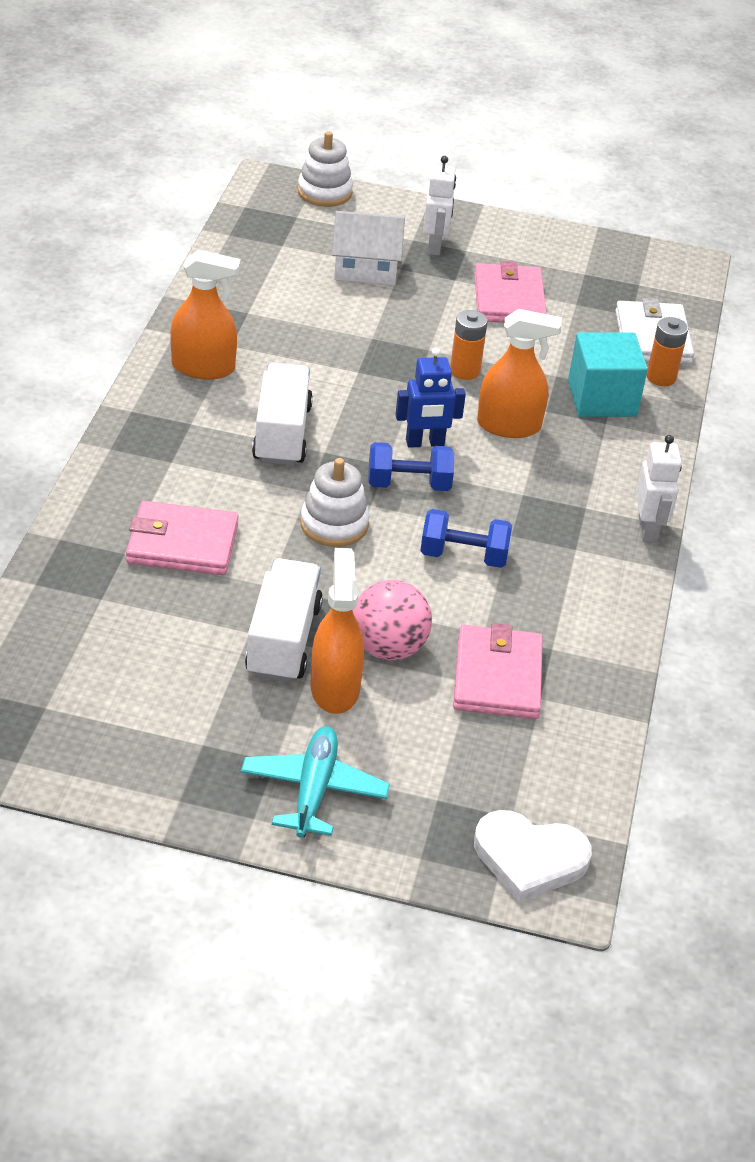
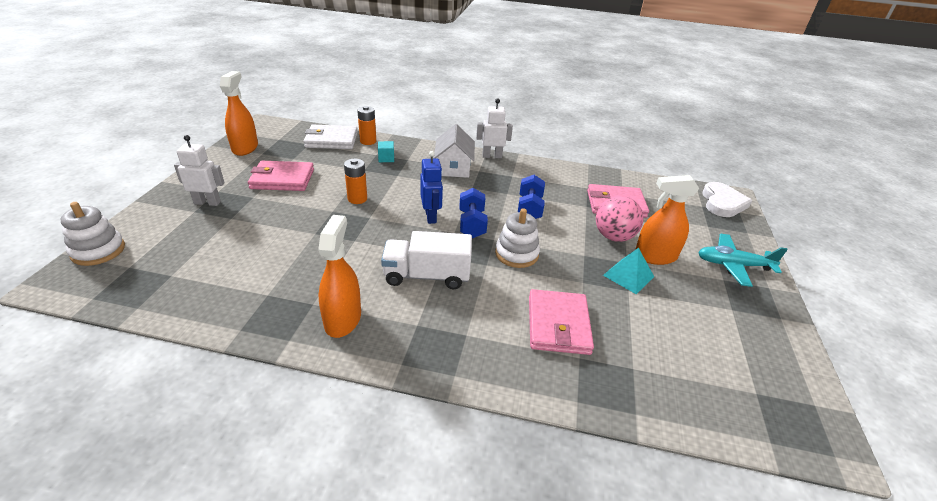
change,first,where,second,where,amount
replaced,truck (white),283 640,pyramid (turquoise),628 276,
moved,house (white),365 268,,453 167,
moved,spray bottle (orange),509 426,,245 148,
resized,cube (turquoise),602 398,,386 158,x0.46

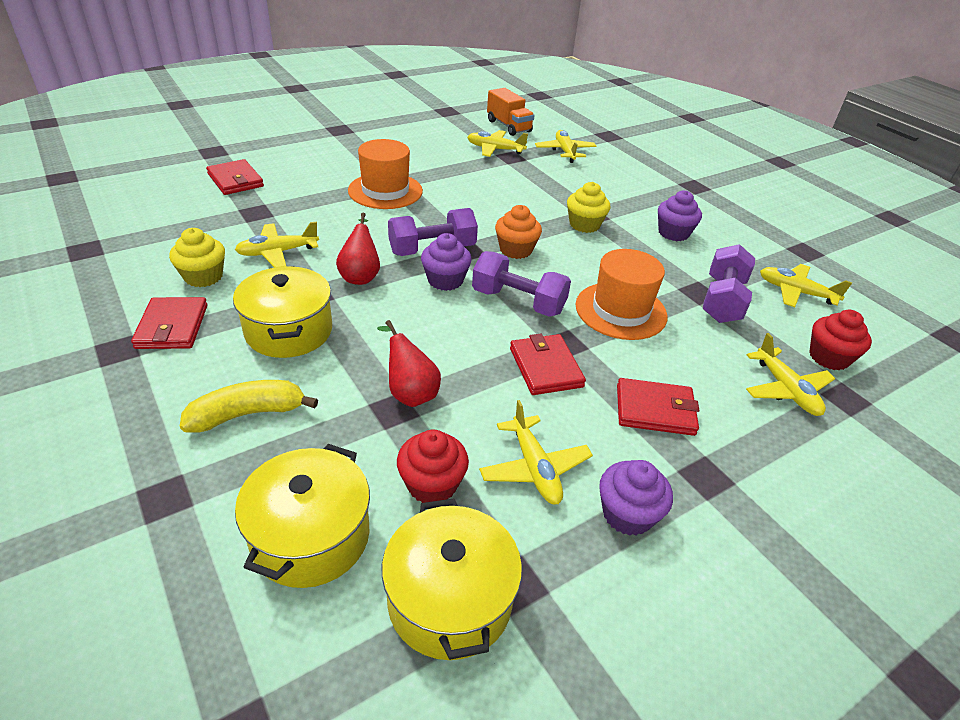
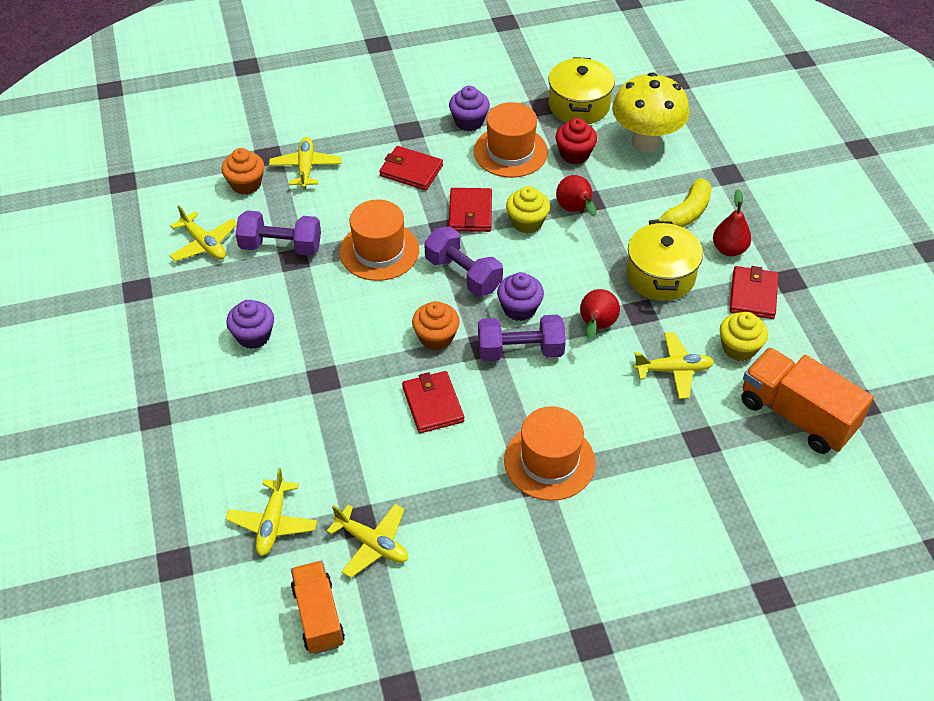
change,first,where,second,where,amount
turned,banana (yellow),248 414,,685 214,45 degrees counterclockwise
moved,wallet (red),235 180,,433 404,
replaced,pot (yellow),311 536,mushroom (yellow),645 142,
replaced,plane (yellow),534 468,hat (orange),510 152,
moved,cupcake (yellow),584 225,,527 222,
turned,dumbbell (purple),722 300,,281 246,60 degrees clockwise
recoloured,cupcake (red),829 357,cupcake (orange),246 184,
added,,,pear (red),729 249,
added,,,truck (orange),796 415,

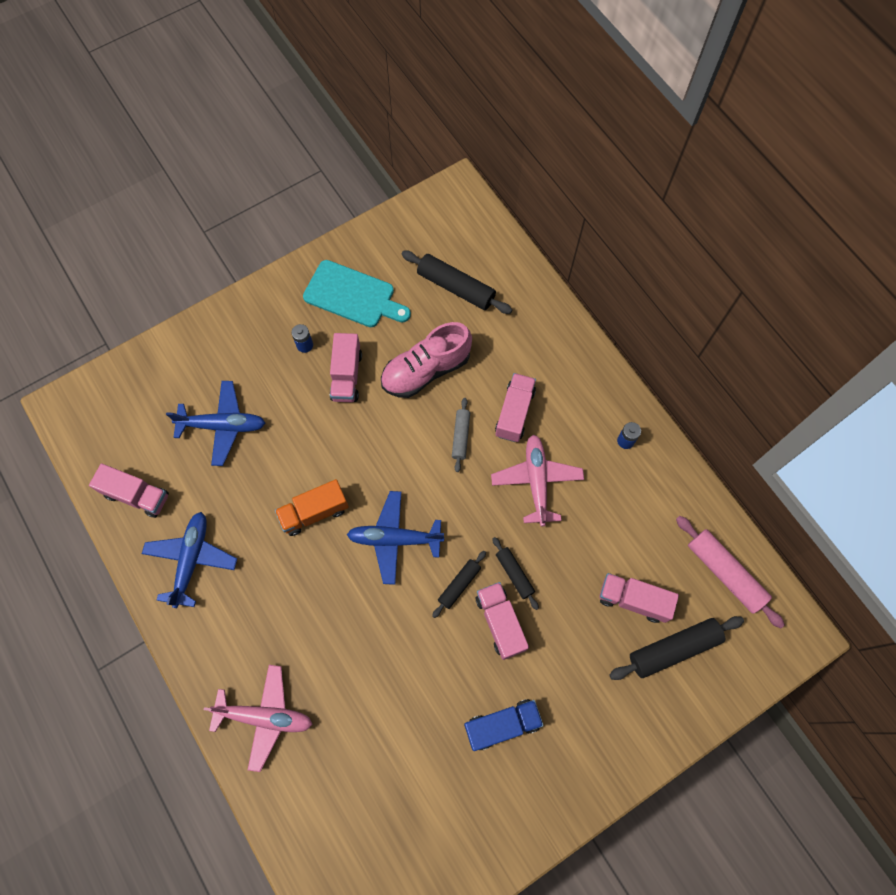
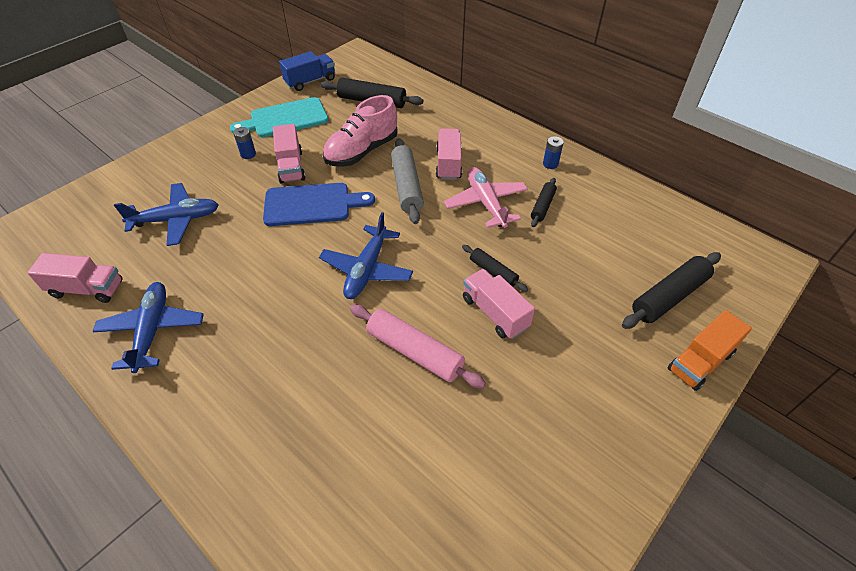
change,first,where,second,where,amount
removed,plane (pink),265 717,,,
moved,truck (orange),314 512,,700 361,
turned,cutting board (turquoise),353 295,,285 119,150 degrees clockwise
turned,plane (blue),394 539,,367 269,60 degrees counterclockwise
moved,rolling pin (black),459 585,,542 206,
resized,rolling pin (grey),460 436,,406 187,x1.72
moved,truck (blue),502 725,,310 81,
removed,truck (pink),633 600,,,
moved,rolling pin (pink),724 573,,414 352,
added,,,cutting board (blue),312 204,

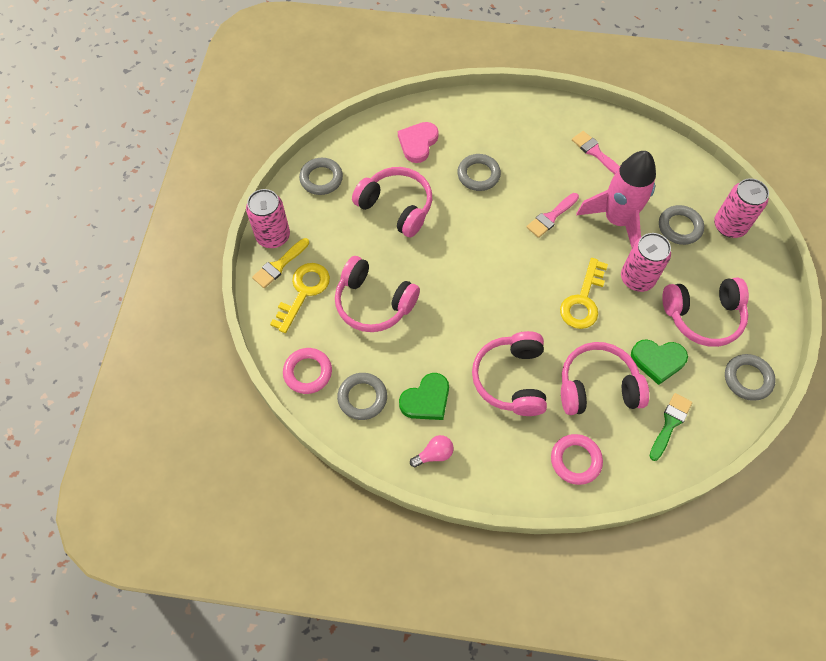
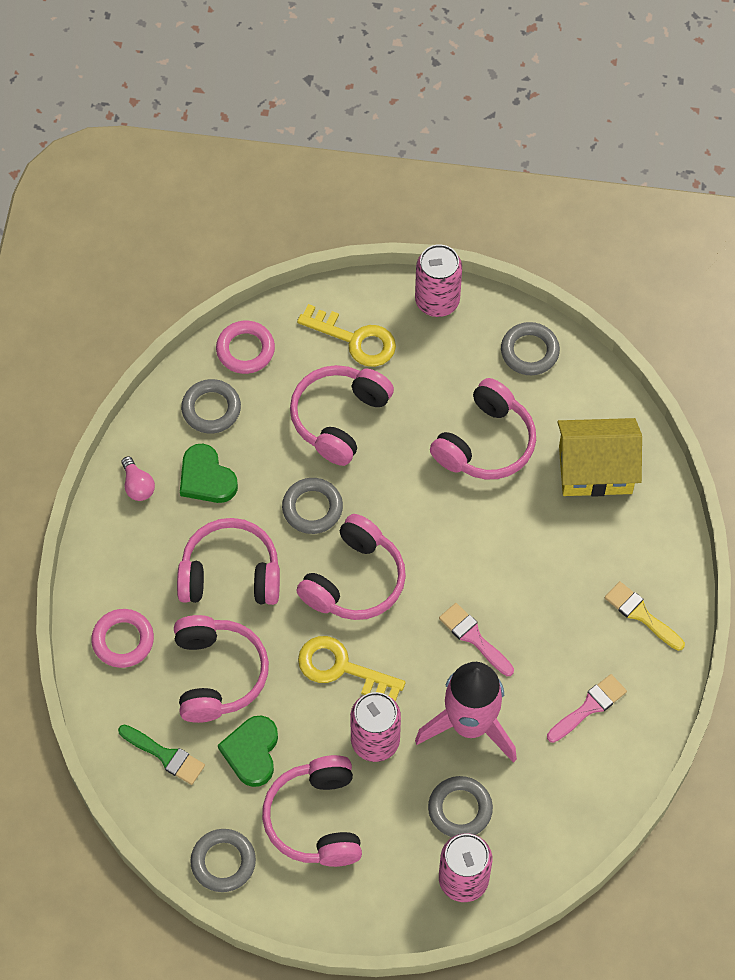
change,first,where,second,where,amount
moved,brush (yellow),279 265,,641 614,
replaced,heart (pink),418 143,house (yellow),595 470,
moved,ring (grey),478 175,,312 508,
added,,,headphones (pink),354 580,

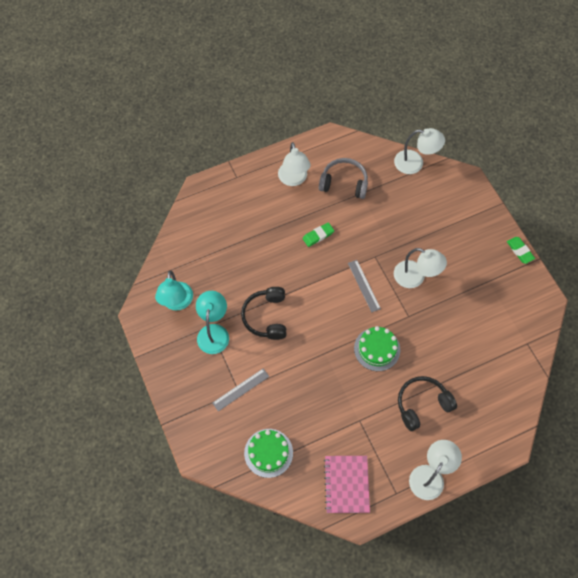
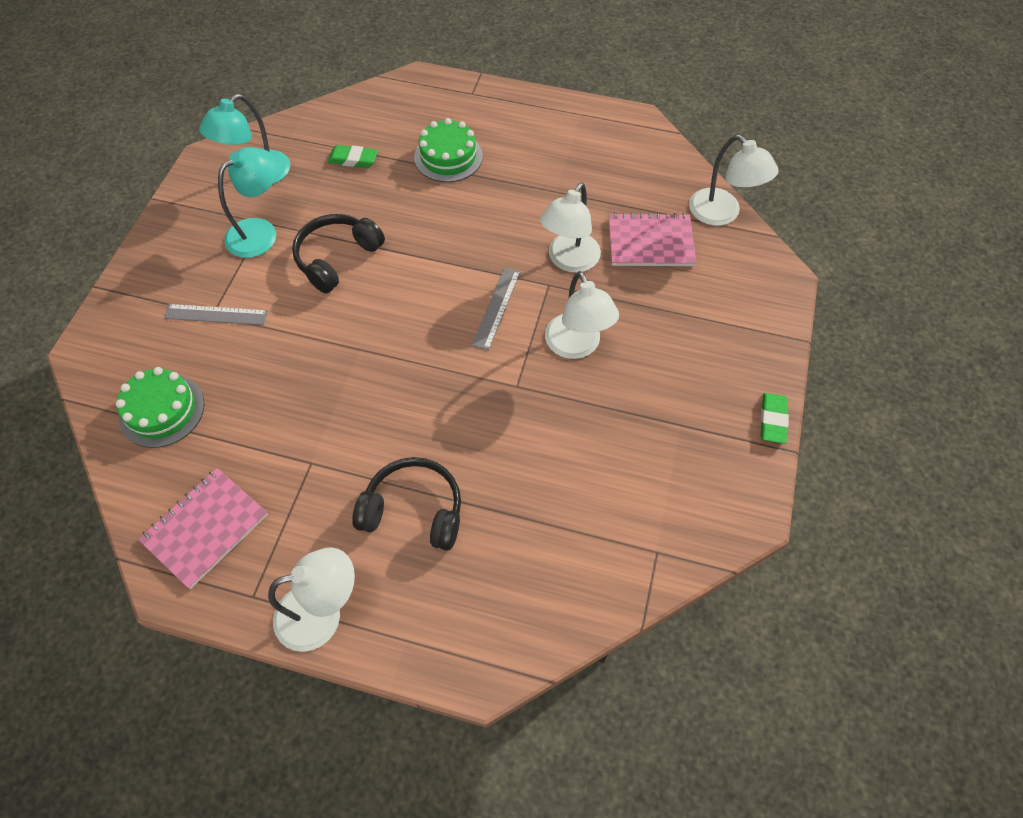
change,first,where,second,where,amount
moved,lamp (white),293 179,,569 261,
moved,eraser (green),318 235,,353 159,
removed,headphones (grey),344 183,,,
moved,cake (green),377 349,,448 157,
added,,,notebook (pink),650 242,

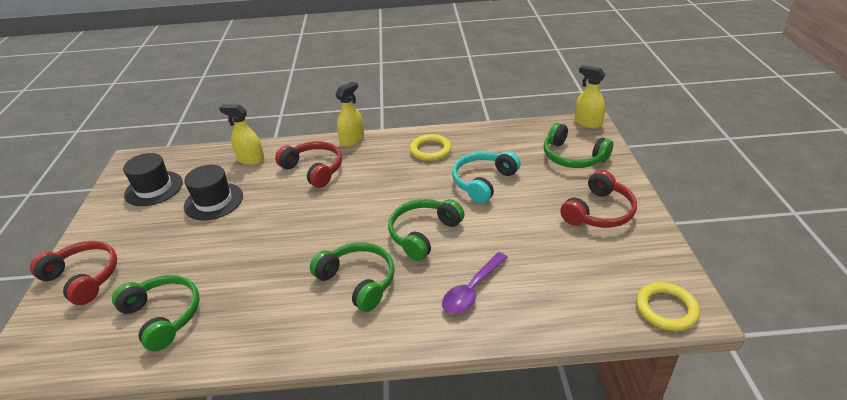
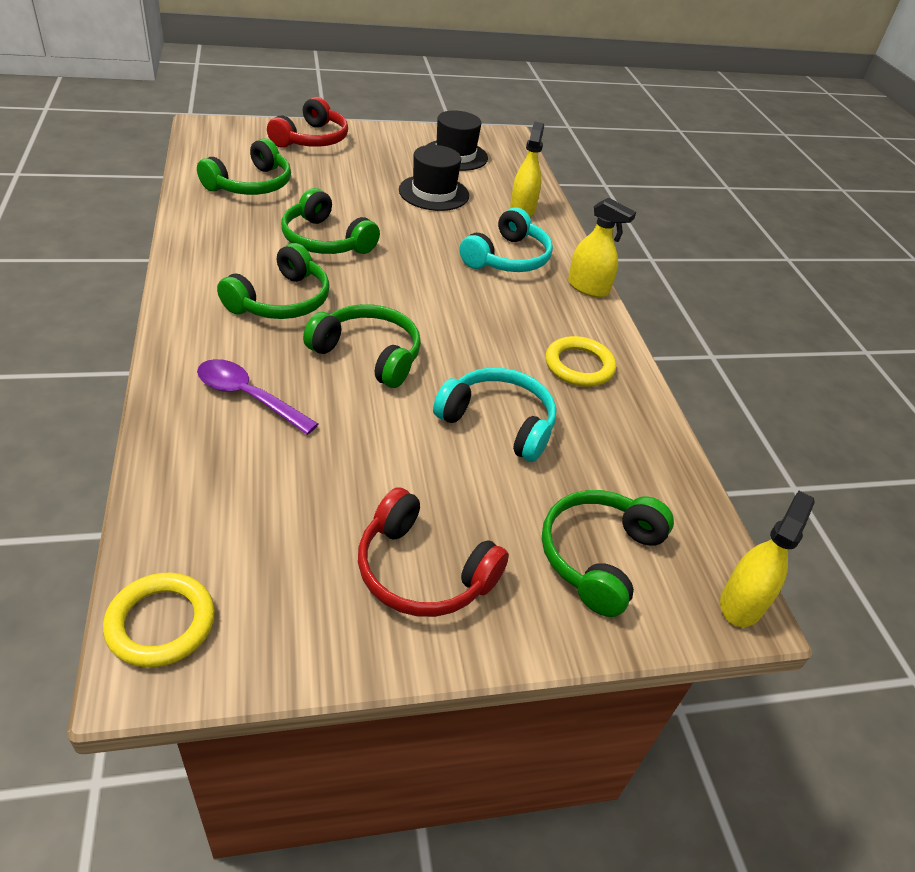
change,first,where,second,where,amount
recoloured,headphones (red),314 170,headphones (turquoise),507 258,
added,,,headphones (green),325 240,

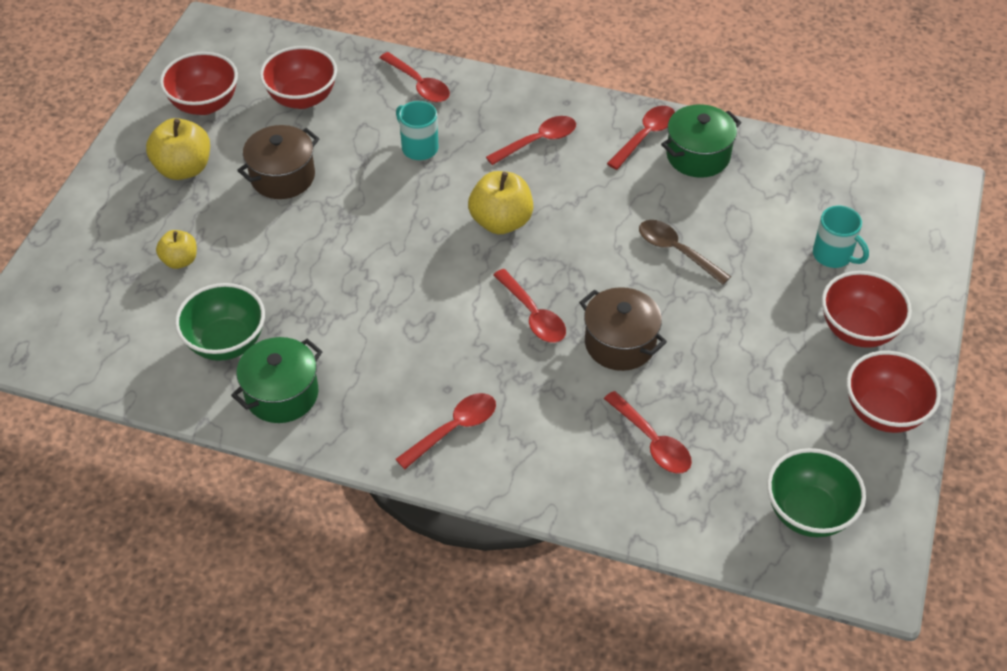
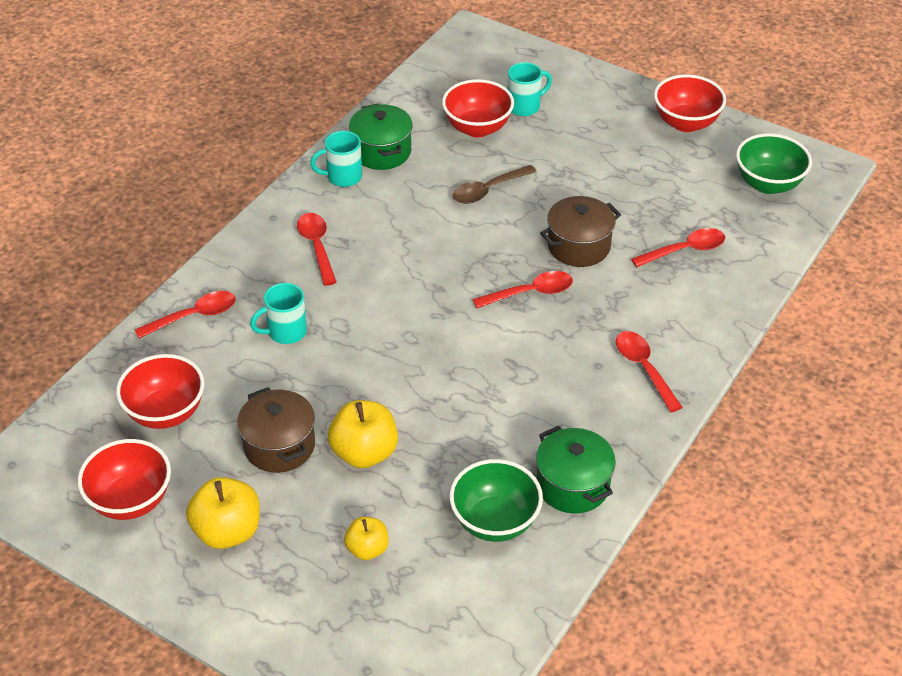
change,first,where,second,where,amount
moved,apple (yellow),501 221,,364 452,
replaced,spoon (red),645 136,mug (turquoise),343 177,
moved,bowl (red),858 330,,477 128,

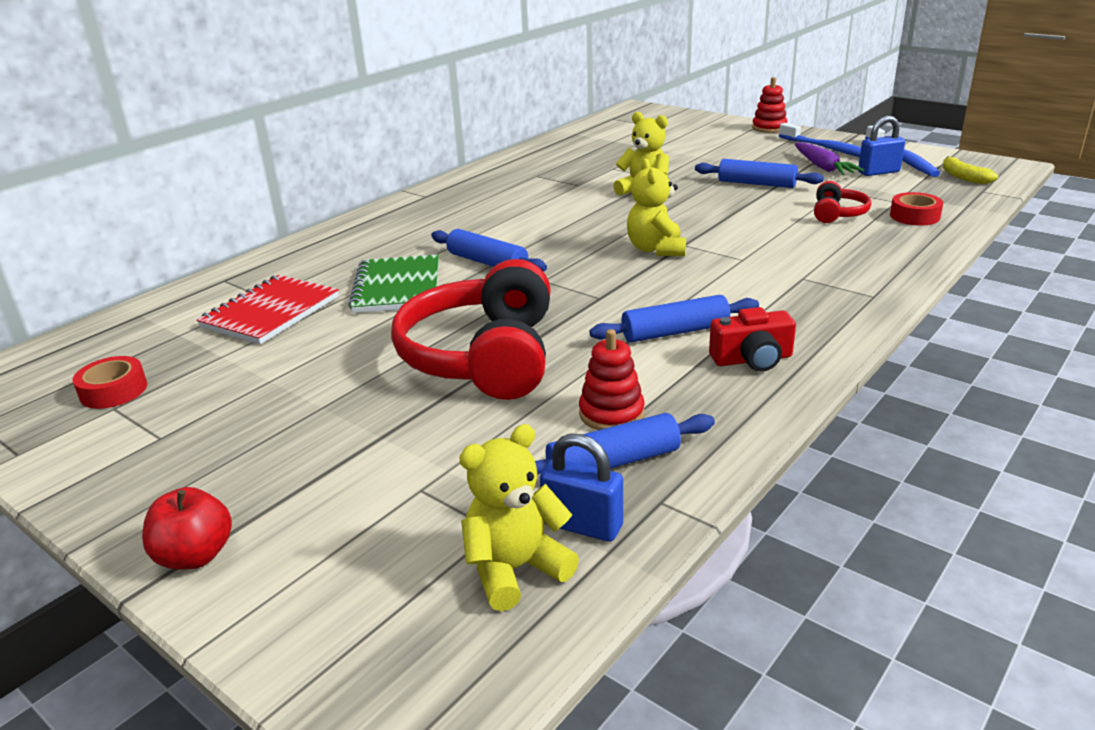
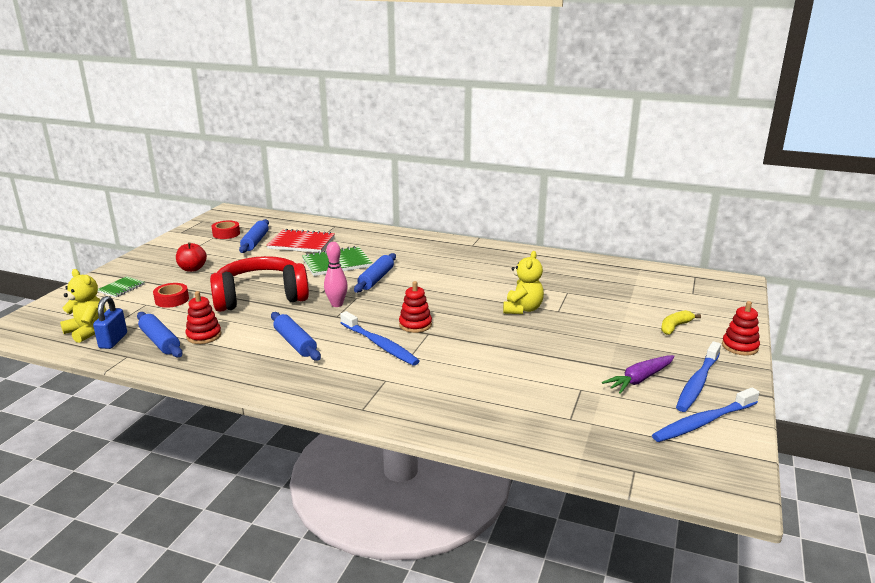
change,first,where,second,where,amount
moved,apple (red),195 556,,192 269,
replaced,teddy bear (yellow),656 249,stacking toy (red),415 325,
moved,rolling pin (blue),756 184,,255 242,
removed,camera (red),752 359,,,
removed,headphones (red),837 214,,,
removed,padlock (blue),878 172,,,
moved,tape (red),914 216,,172 300,
moved,banana (yellow),963 177,,675 327,
added,,,notebook (green),121 288,
added,,,bowling pin (pink),337 304,
added,,,toothbrush (blue),380 345,

